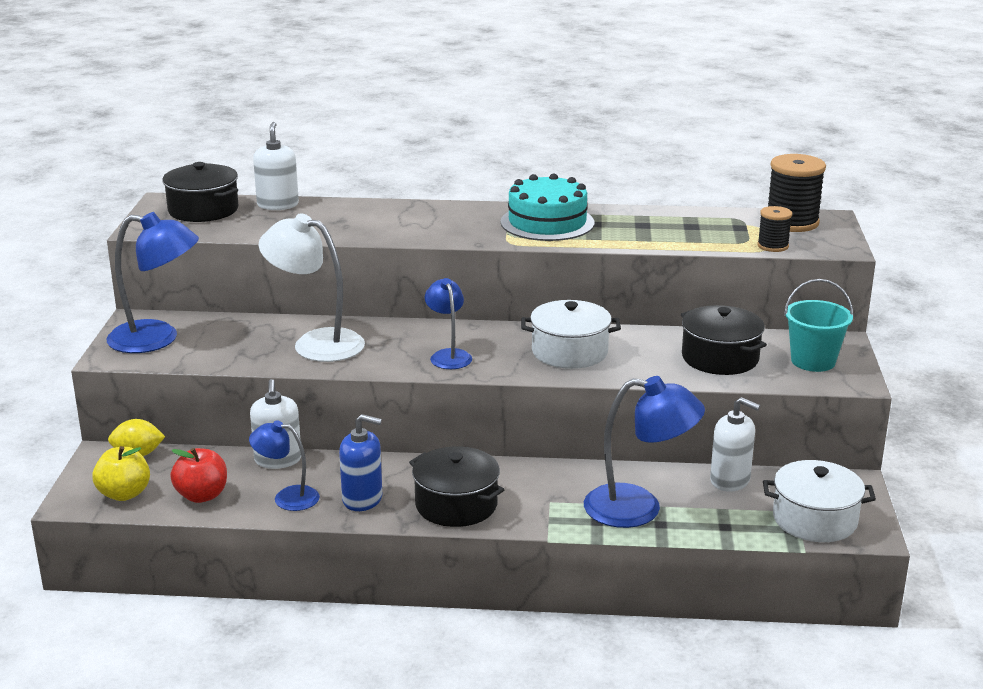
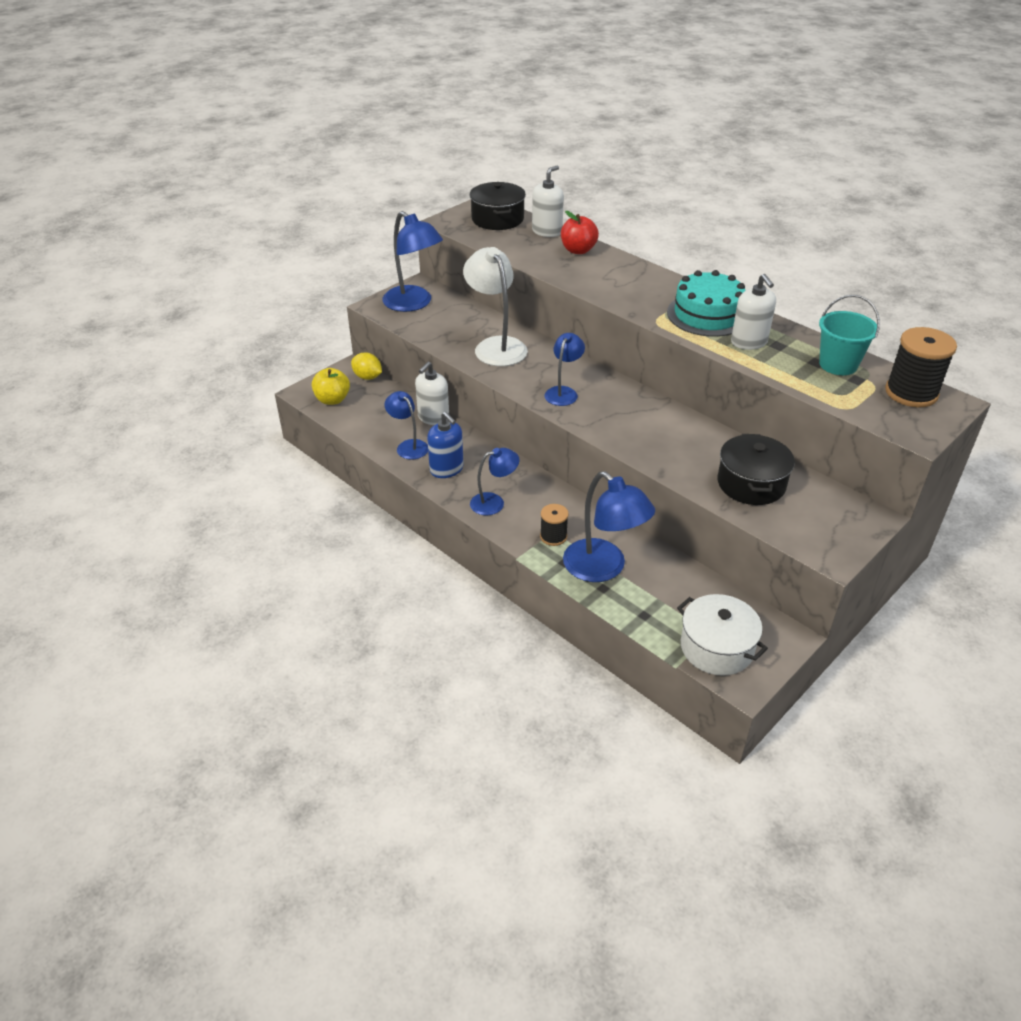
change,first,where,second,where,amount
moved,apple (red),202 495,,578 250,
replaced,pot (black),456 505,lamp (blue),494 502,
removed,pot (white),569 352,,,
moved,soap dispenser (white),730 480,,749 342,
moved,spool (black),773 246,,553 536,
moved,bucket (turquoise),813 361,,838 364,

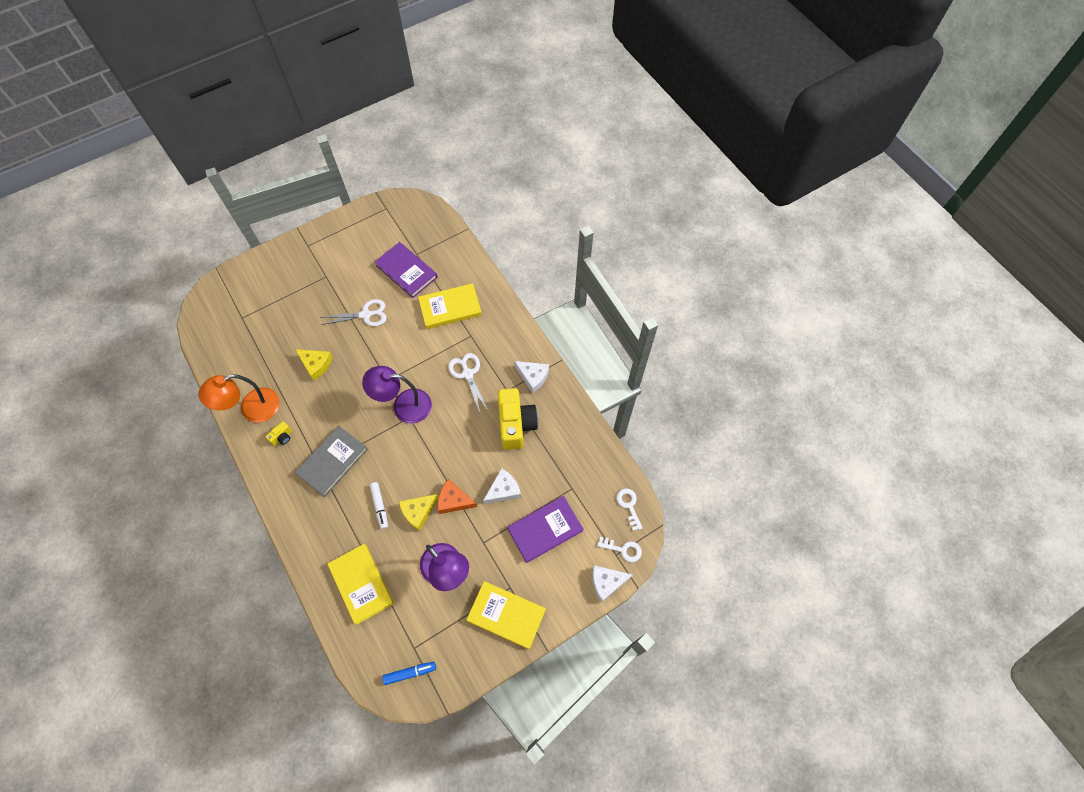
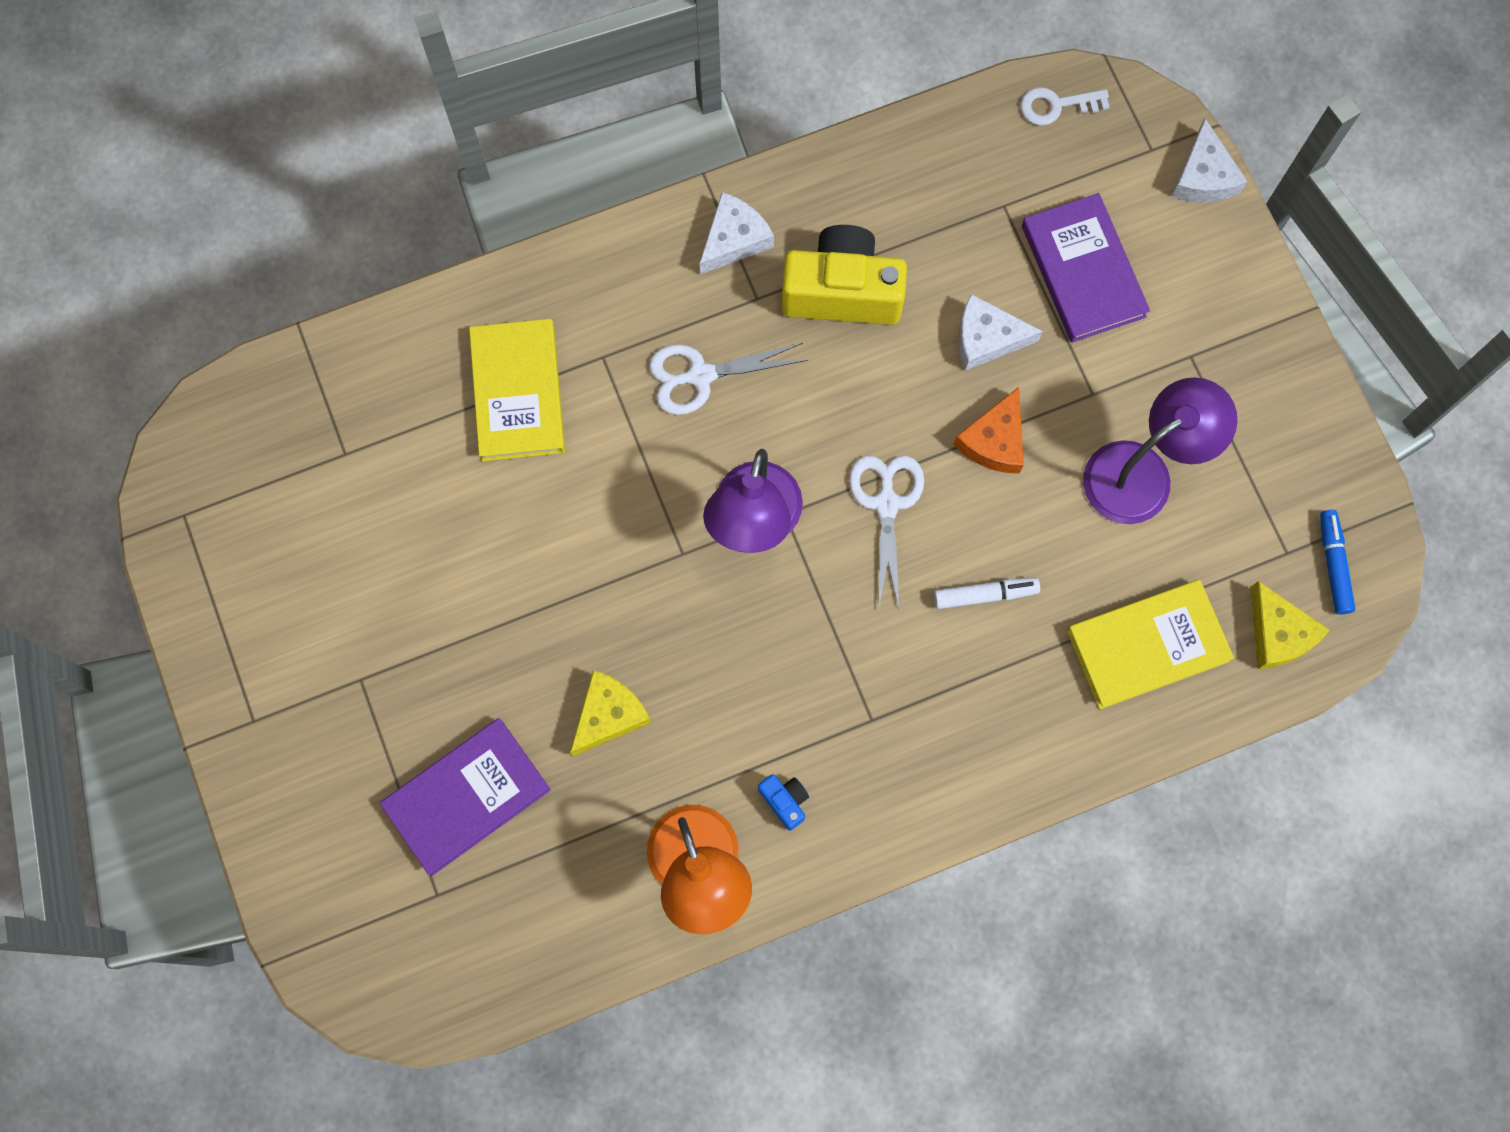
change,first,where,second,where,amount
recoloured,camera (yellow),282 437,camera (blue),785 801,
removed,book (grey),332 462,,,
moved,scissors (white),366 315,,886 504,
moved,book (purple),406 271,,467 797,
moved,cheese (yellow),418 512,,1278 633,
removed,book (yellow),506 615,,,
turned,cheese (white),503 490,,986 338,60 degrees counterclockwise
removed,key (white),623 549,,,

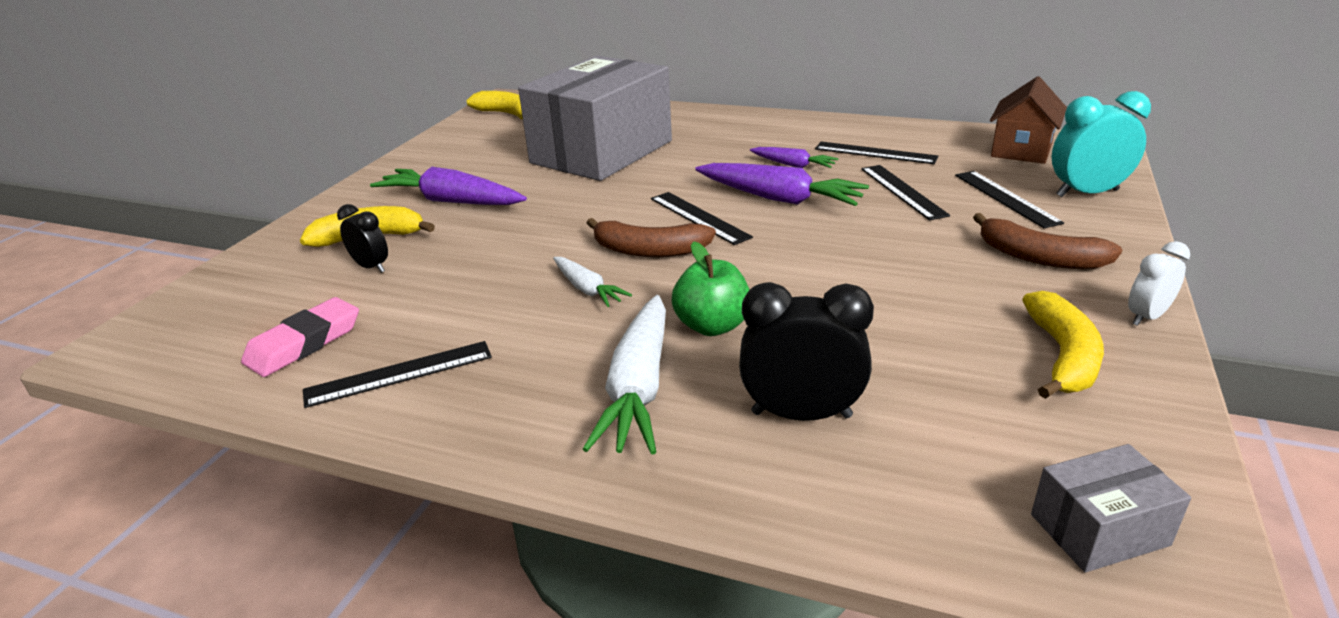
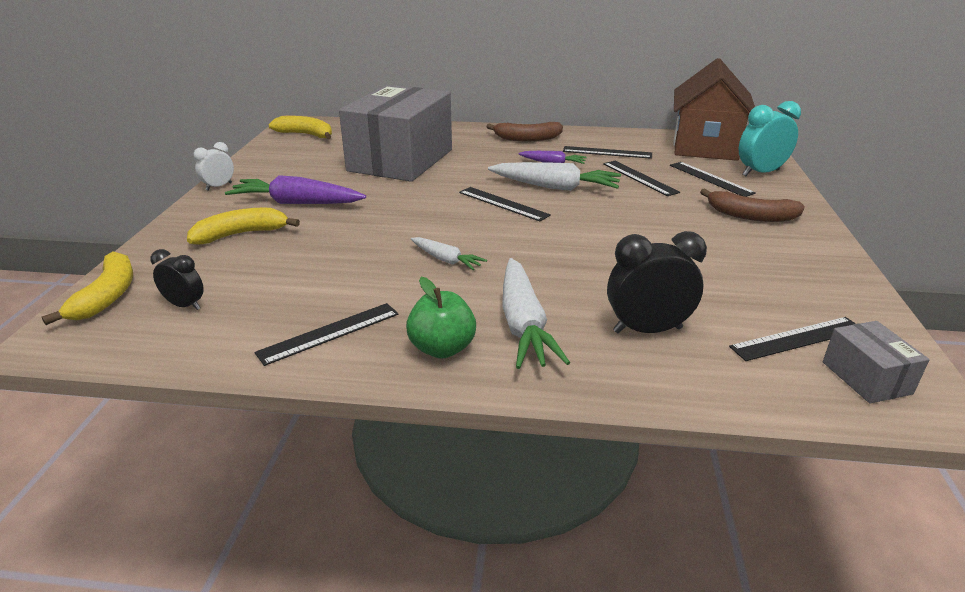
change,first,where,second,where,amount
removed,eraser (pink),304 343,,,
moved,clock (black),371 267,,185 305,
moved,banana (brown),649 250,,527 139,
moved,apple (green),712 326,,442 348,
recoloured,carrot (purple),779 198,carrot (white),555 187,
resized,house (brown),1021 150,,705 146,x1.66
moved,banana (yellow),1062 356,,107 296,
turned,box (grey),1099 529,,866 378,75 degrees counterclockwise
moved,clock (white),1147 317,,219 186,
added,,,ruler (black),797 338,

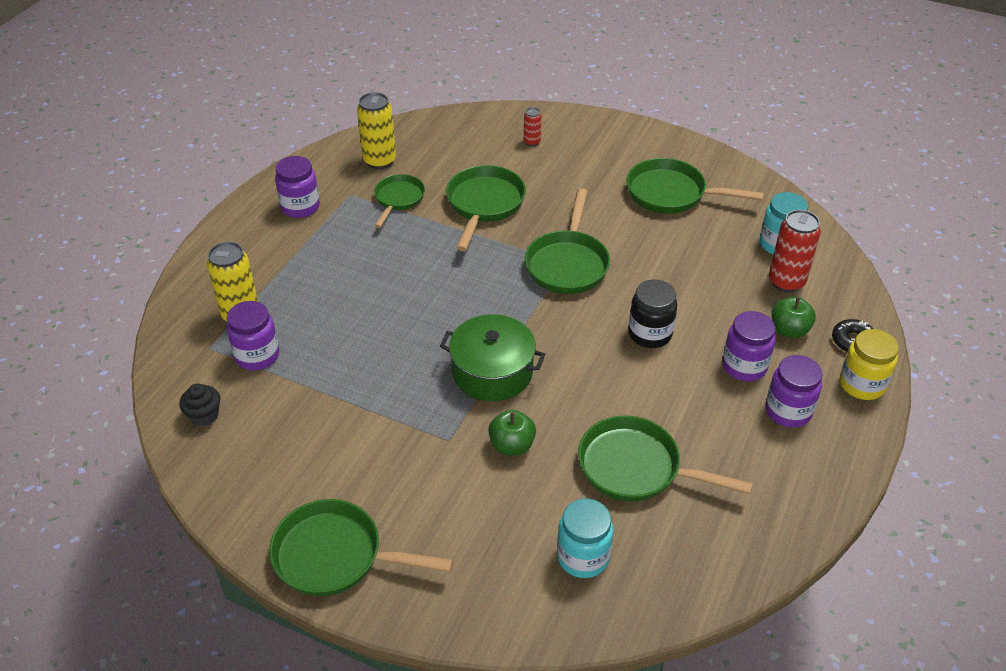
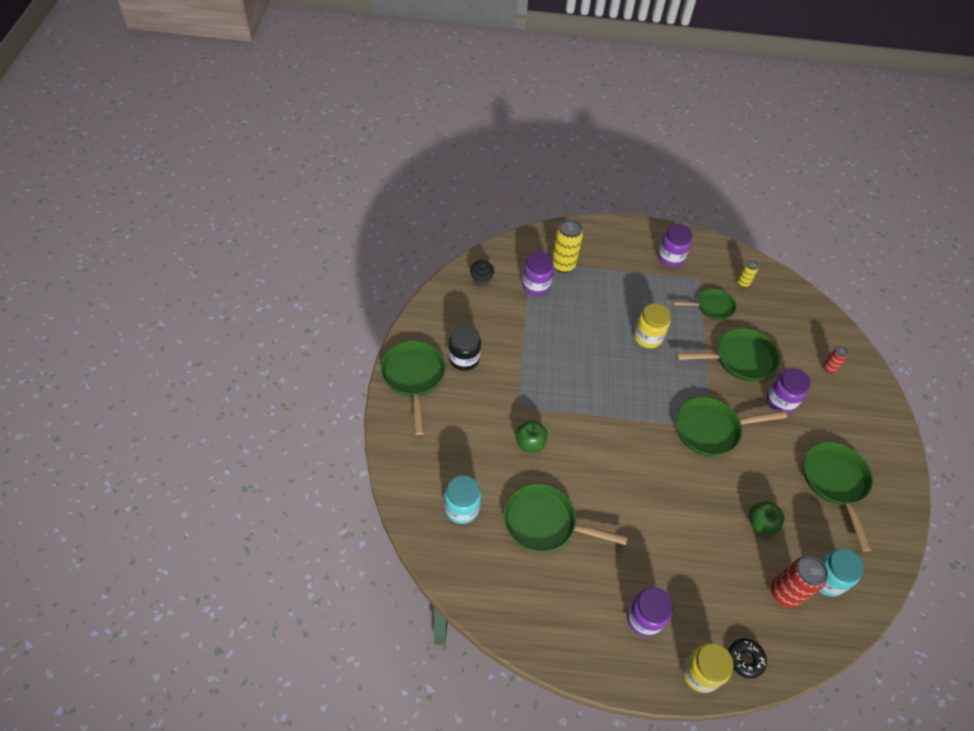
change,first,where,second,where,amount
resized,can (yellow),379 161,,743 283,x0.52
removed,pot (green),492 372,,,
turned,pan (green),636 468,,545 523,75 degrees counterclockwise
moved,jar (black),650 334,,464 359,
moved,jar (purple),744 366,,780 401,
moved,apple (green),789 330,,761 523,
added,,,jar (yellow),647 337,

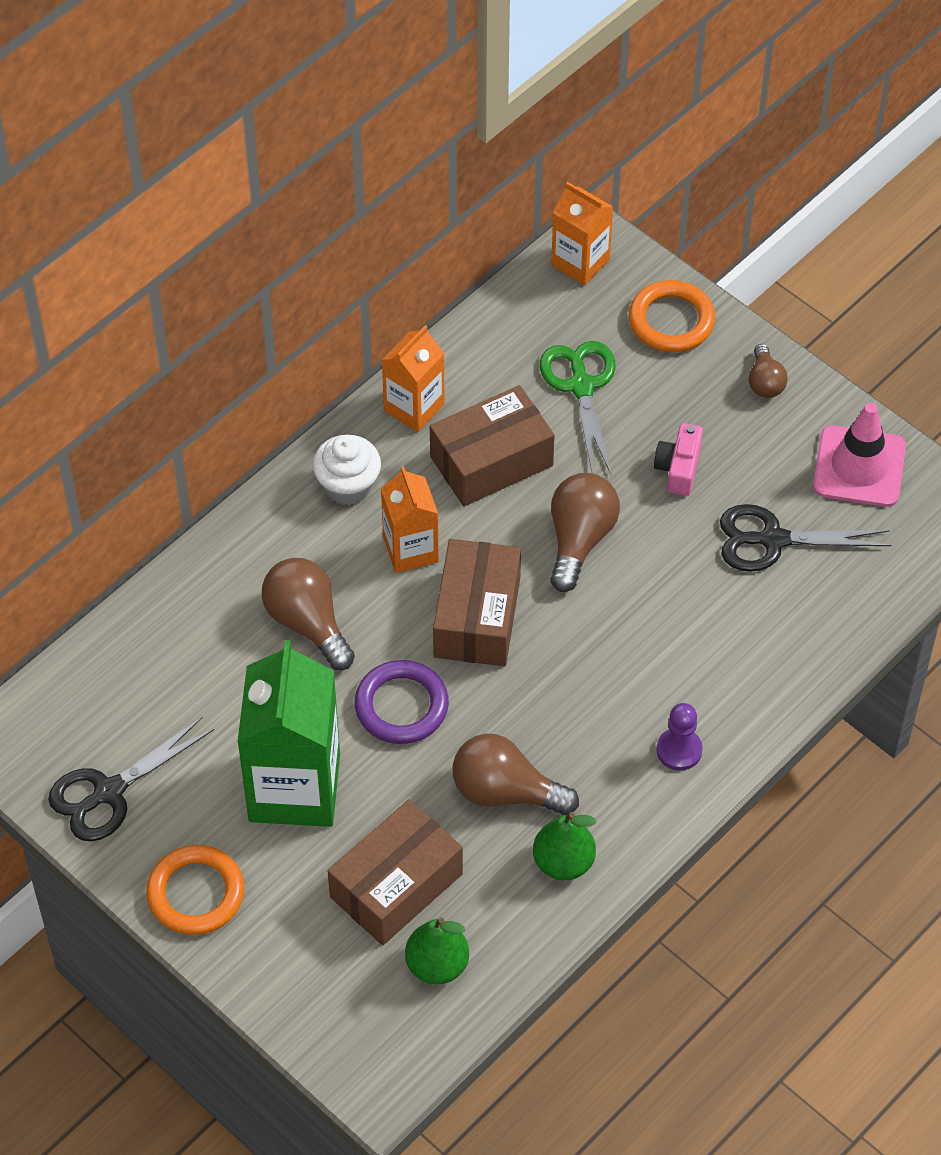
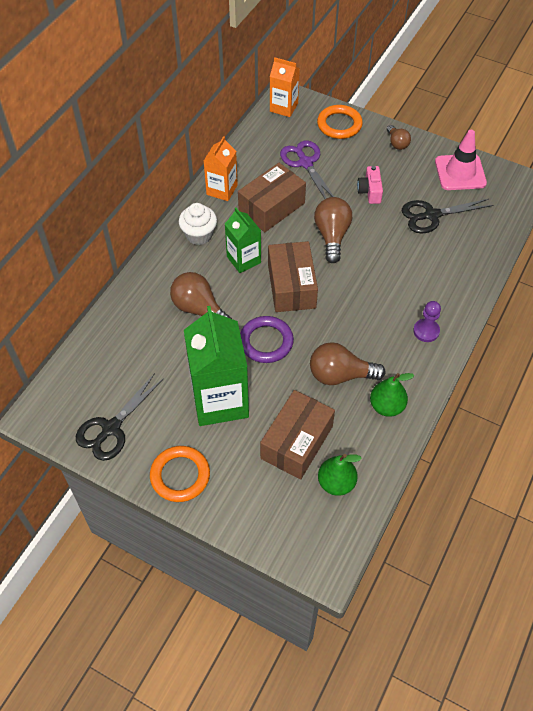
change,first,where,second,where,amount
recoloured,carton (orange),410 550,carton (green),243 259,
recoloured,scissors (green),581 387,scissors (purple),305 163,

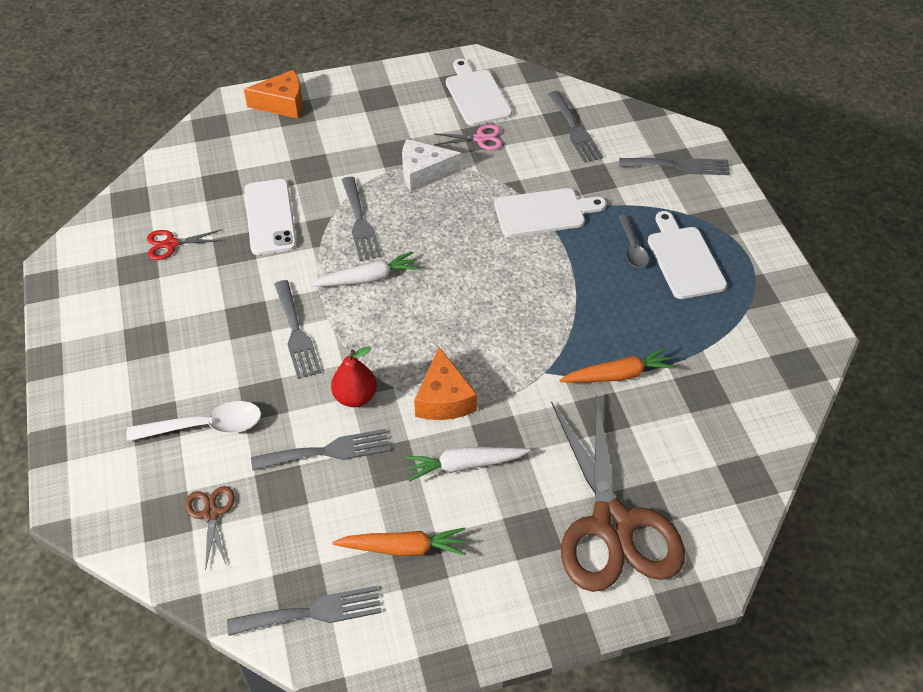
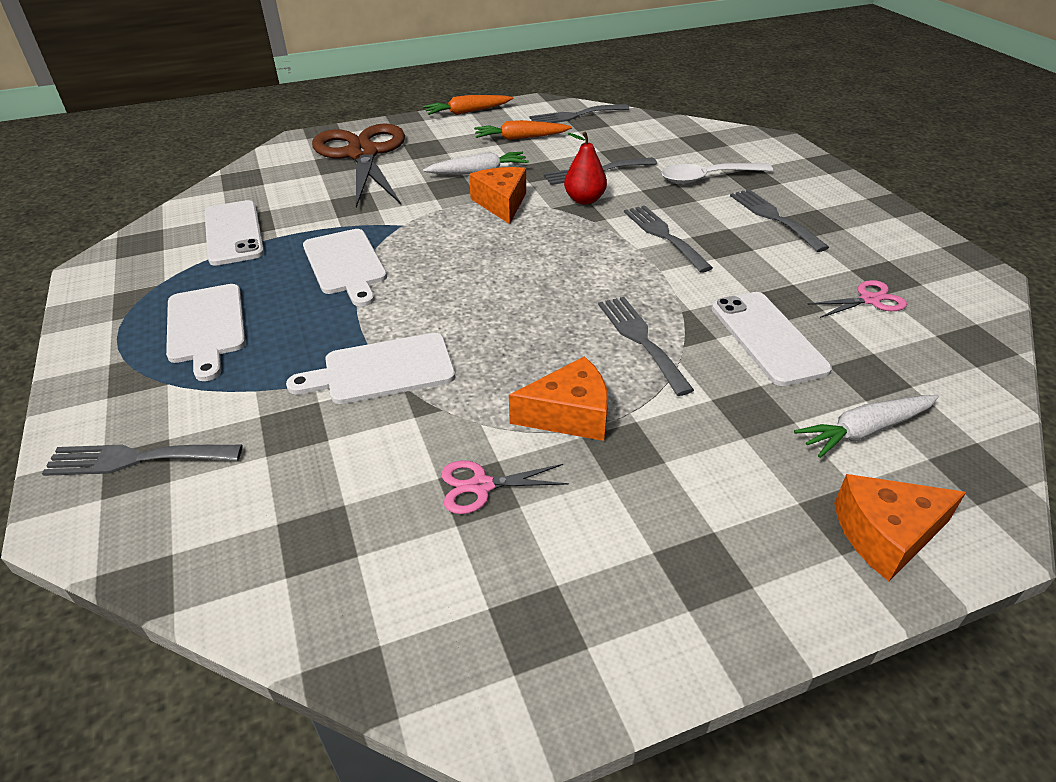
change,first,where,second,where,amount
recoloured,scissors (red),171 244,scissors (pink),869 300,
removed,scissors (brown),211 514,,,
moved,carrot (white),368 278,,864 430,
recoloured,cheese (white),424 173,cheese (orange),569 415,
moved,cutting board (white),476 95,,345 265,
moved,fork (grey),575 130,,773 217,
moved,carrot (orange),618 375,,467 112,
removed,spoon (grey),632 248,,,
added,,,phone (white),233 233,

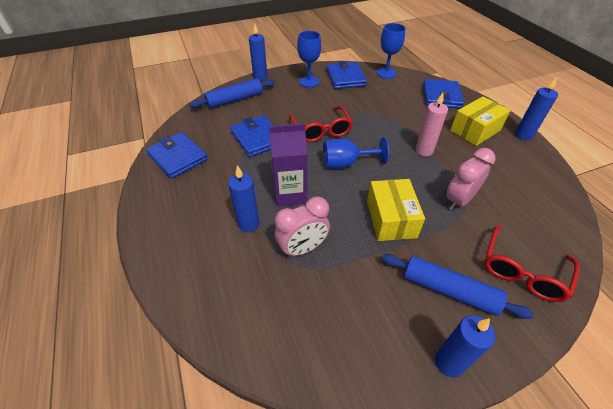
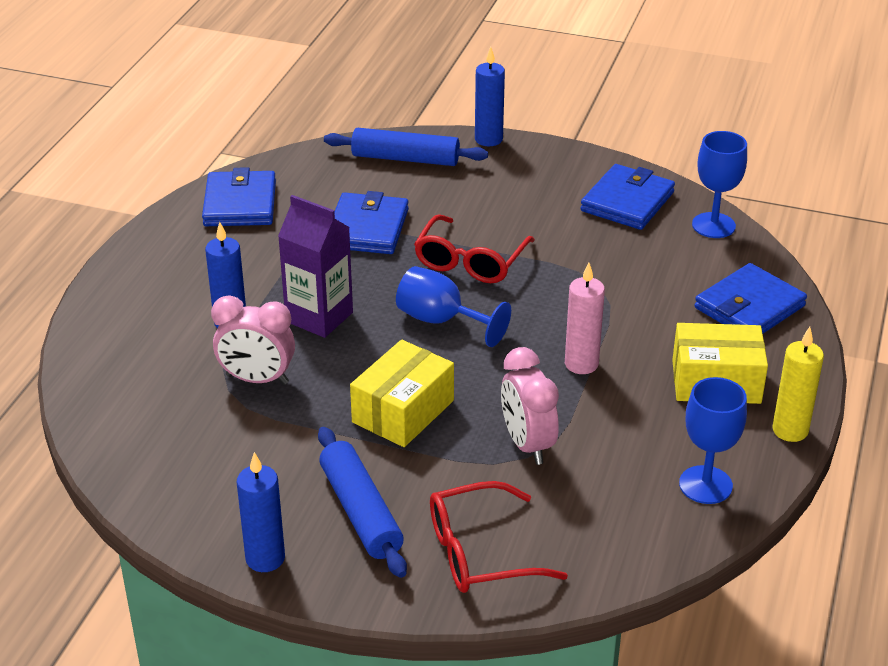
change,first,where,second,where,amount
moved,goblet (blue),309 81,,705 485,
turned,clock (pink),459 200,,527 444,105 degrees counterclockwise
recoloured,candle (blue),523 135,candle (yellow),790 430,

